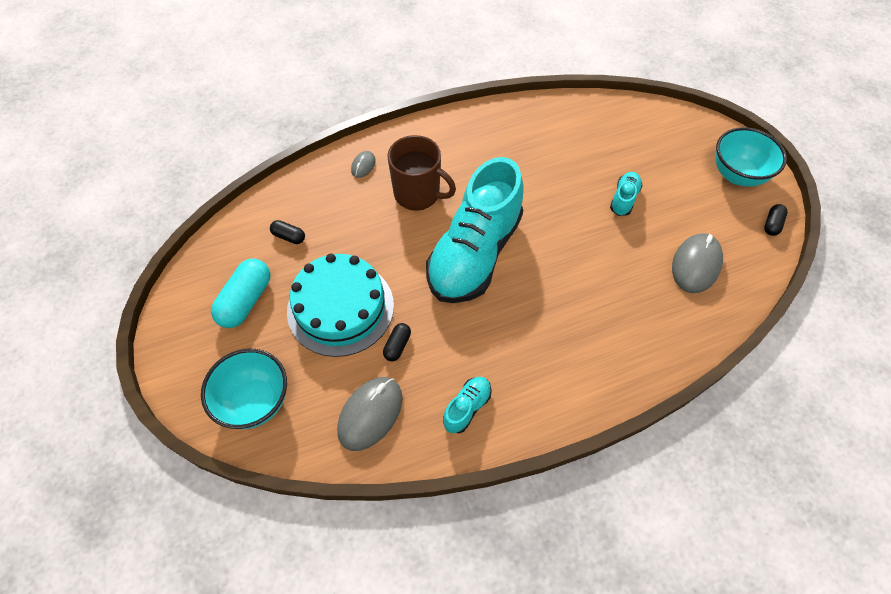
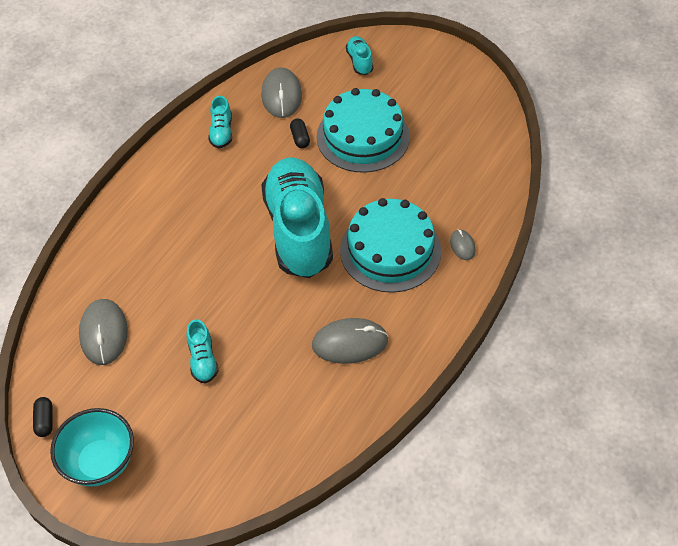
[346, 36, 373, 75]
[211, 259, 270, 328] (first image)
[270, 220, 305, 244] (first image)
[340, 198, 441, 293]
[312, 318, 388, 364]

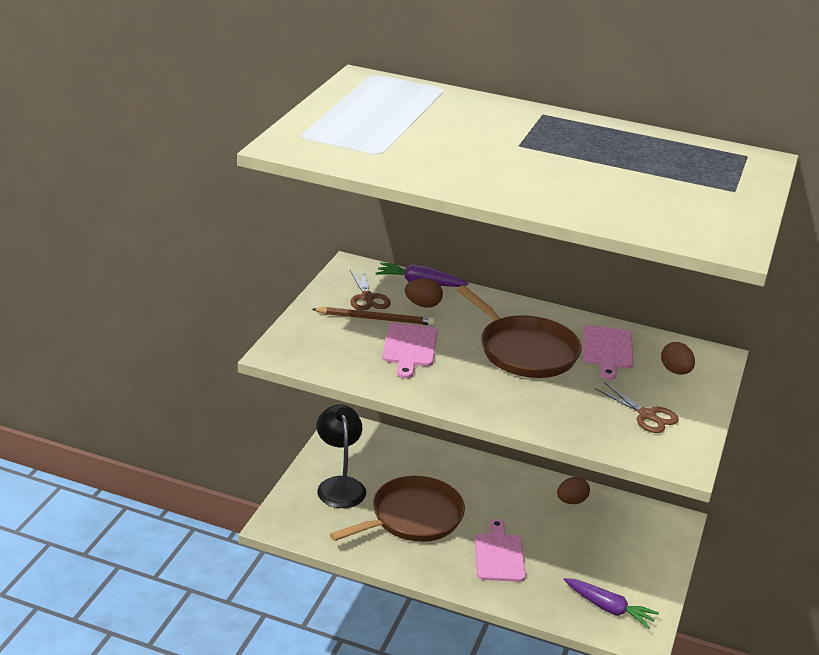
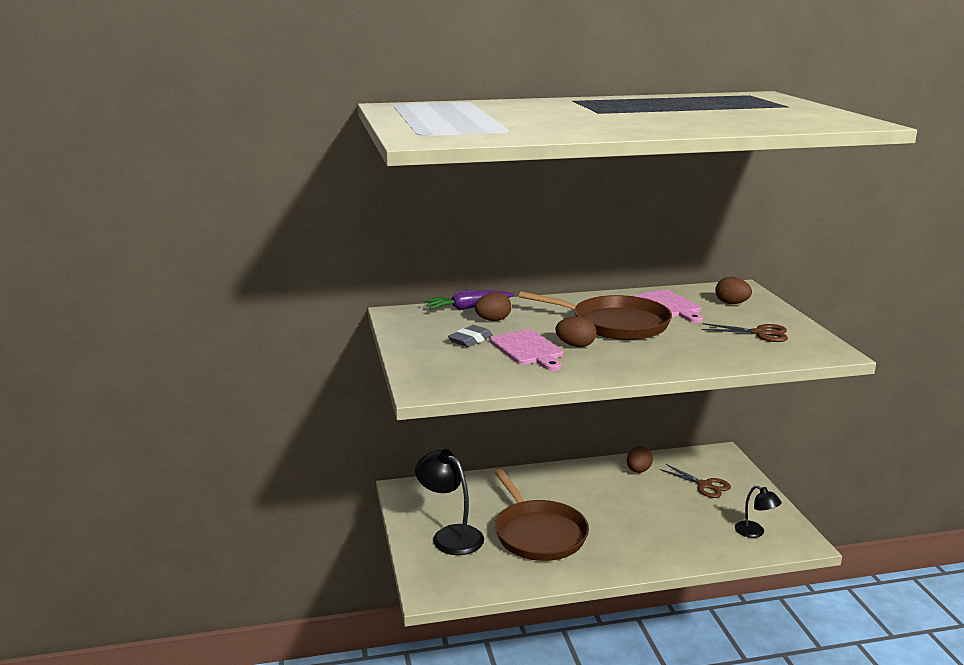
[448, 325, 493, 347]
[495, 469, 589, 561]
[660, 464, 731, 498]
[475, 519, 526, 582] (first image)
[735, 486, 782, 538]
[555, 316, 596, 347]

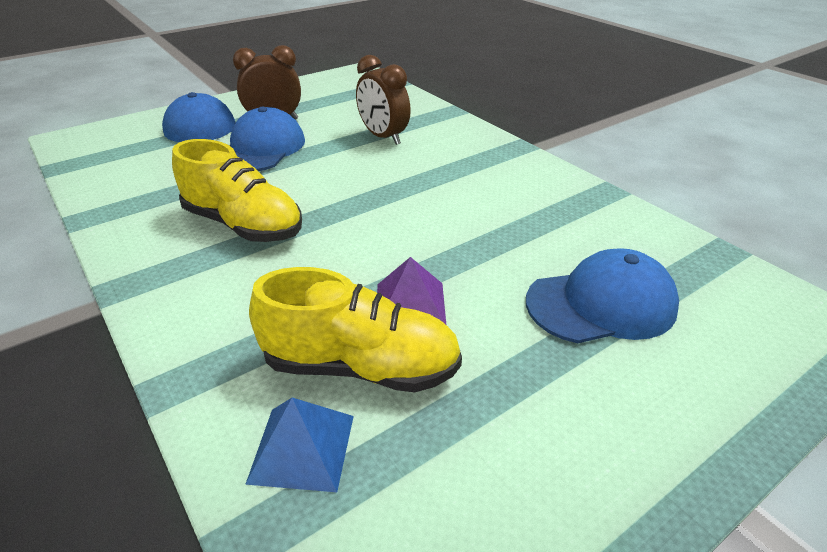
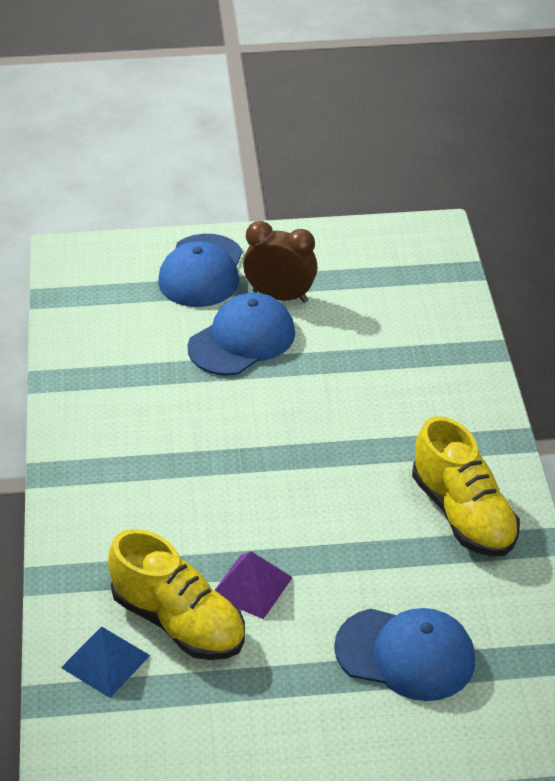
[412, 416, 520, 557]
[356, 55, 411, 145] (first image)

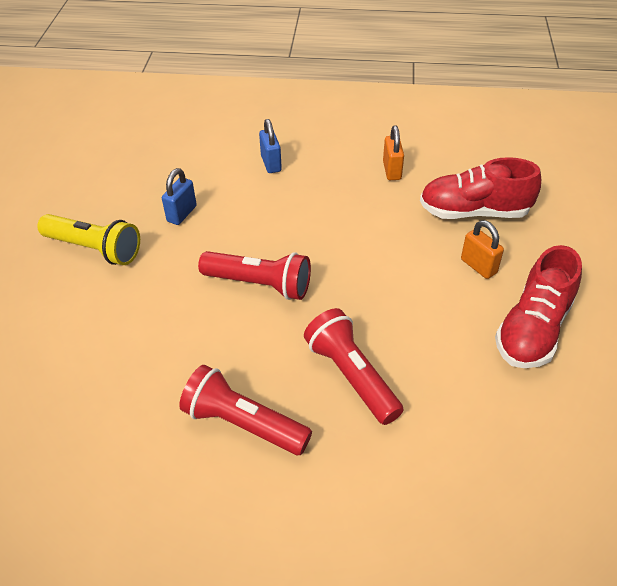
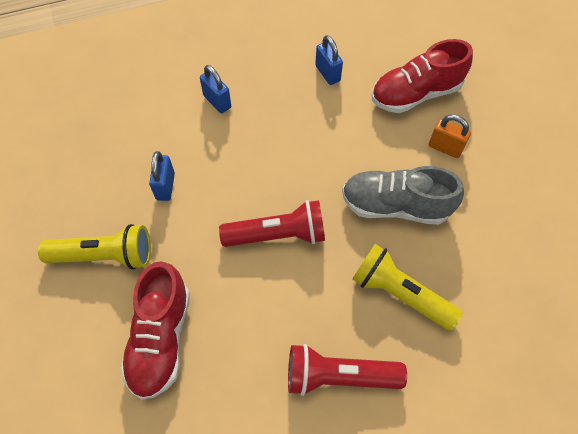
[352, 244, 463, 331]
[315, 35, 343, 85]
[120, 262, 190, 400]
[342, 166, 464, 225]

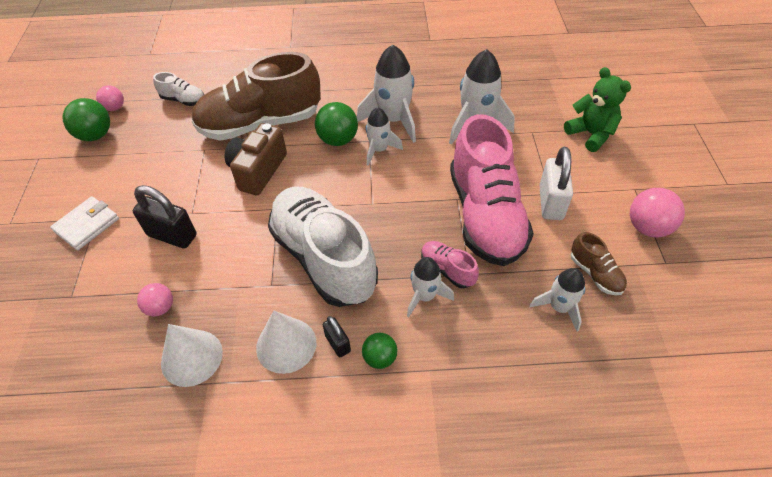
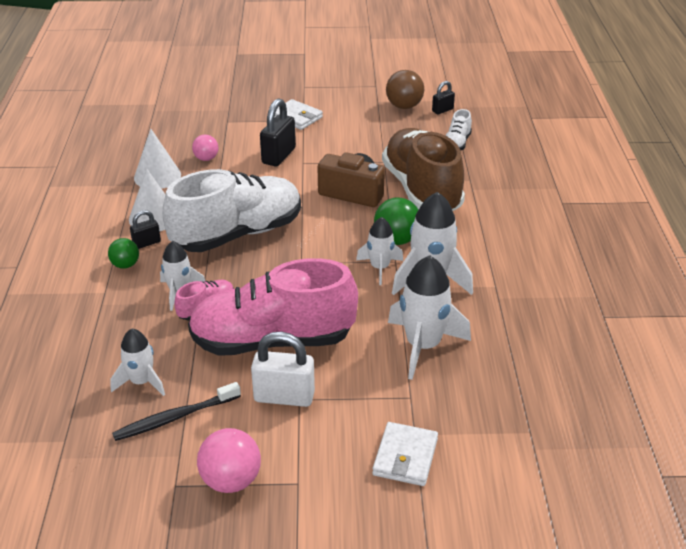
[386, 70, 424, 109]
[432, 81, 455, 114]
[372, 422, 438, 486]
[112, 382, 241, 441]

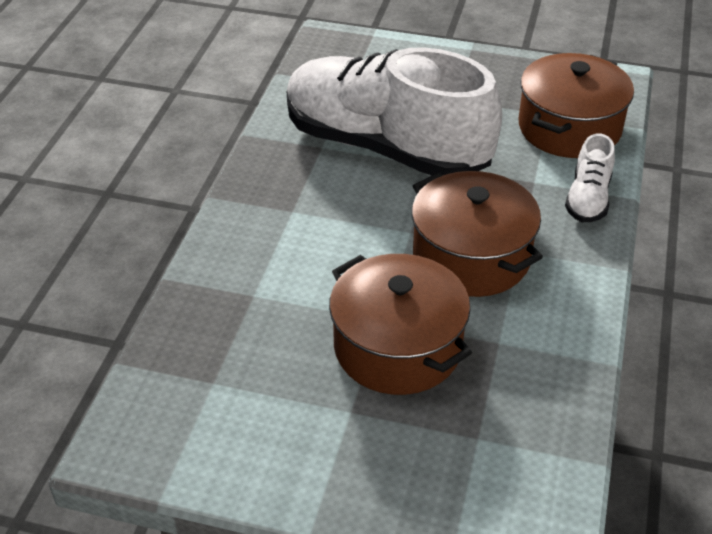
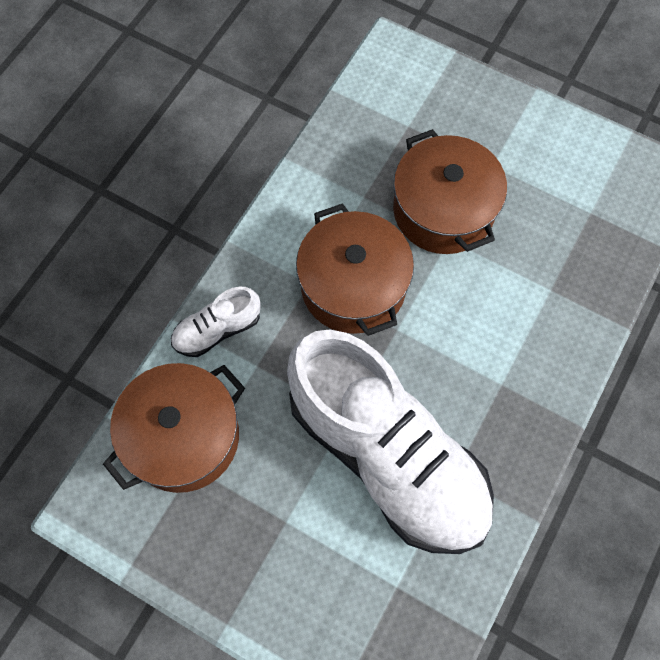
[171, 287, 261, 357]

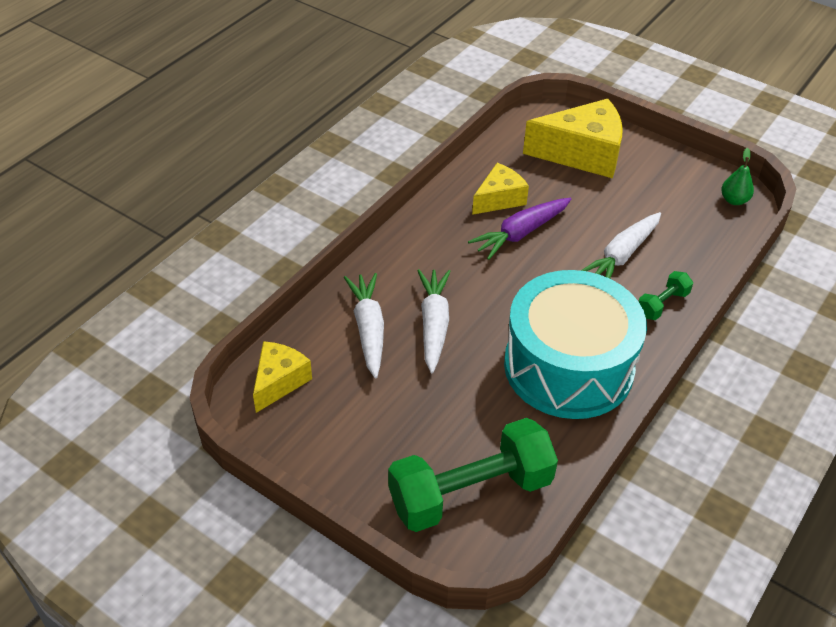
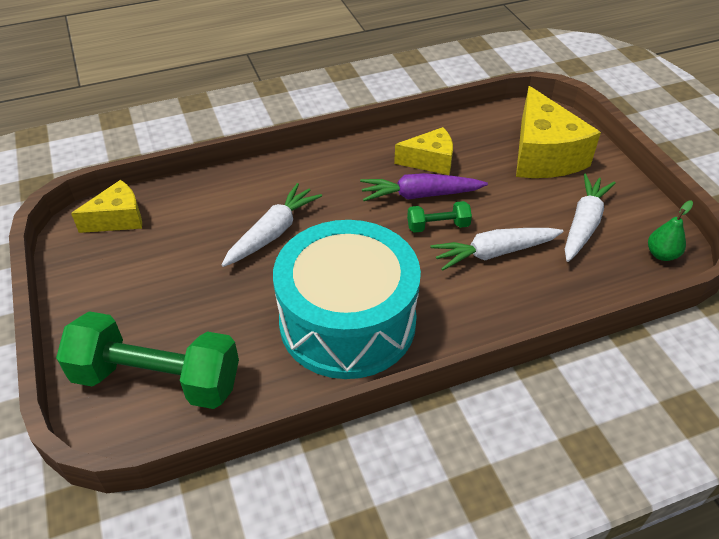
[565, 174, 616, 262]
[516, 86, 601, 178]
[407, 201, 472, 233]

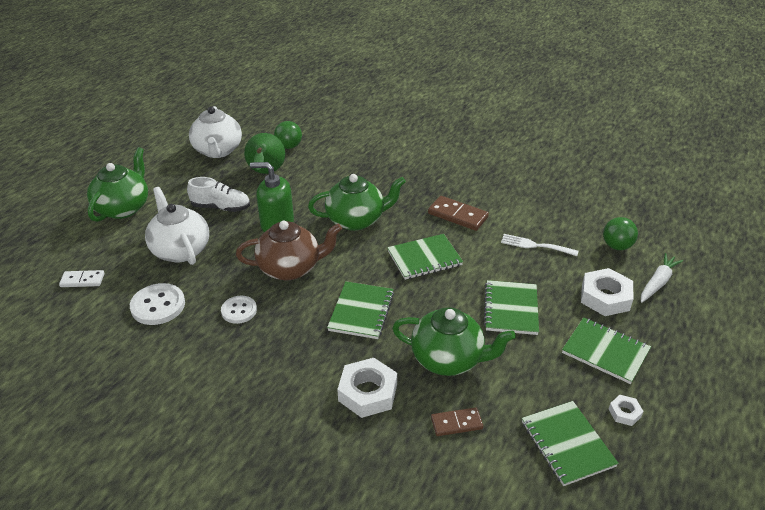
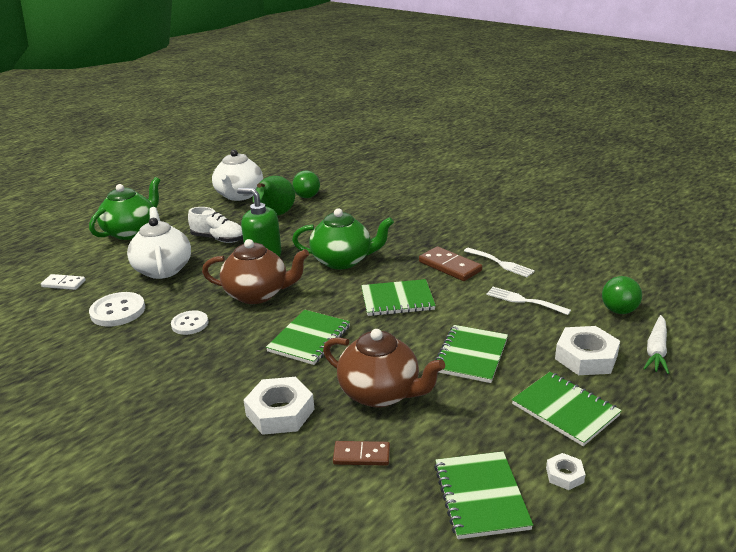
[323, 329, 445, 408]
[643, 315, 669, 374]
[464, 248, 535, 277]

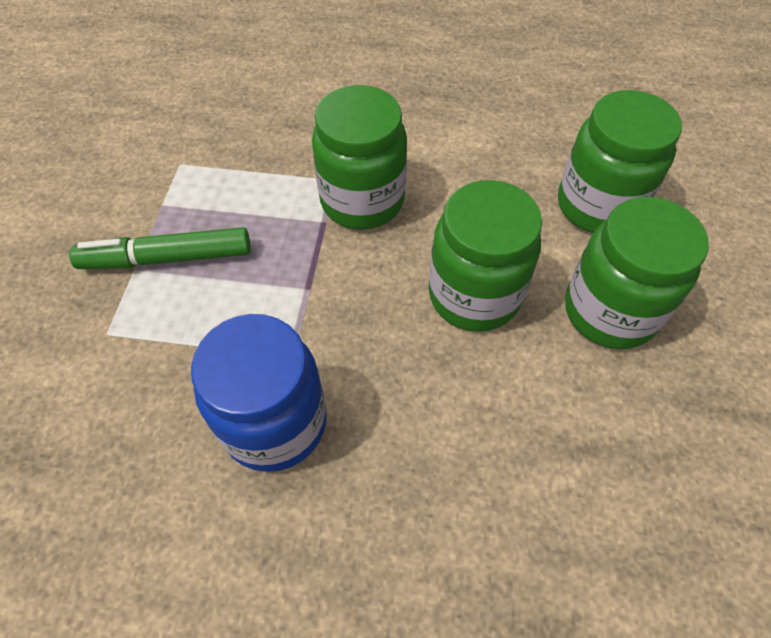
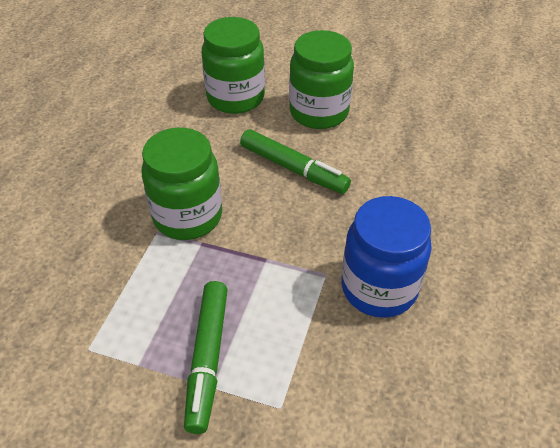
[240, 129, 351, 194]

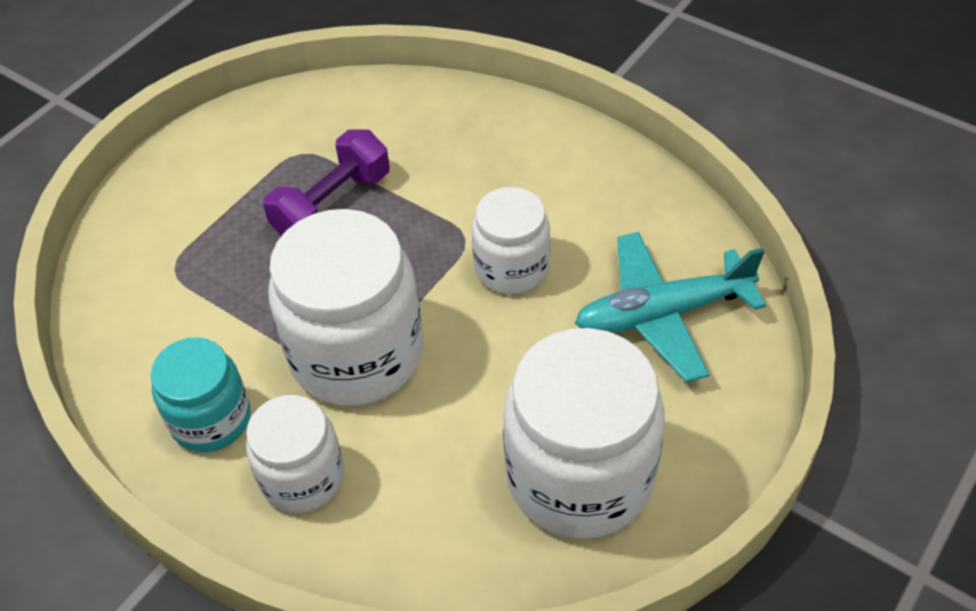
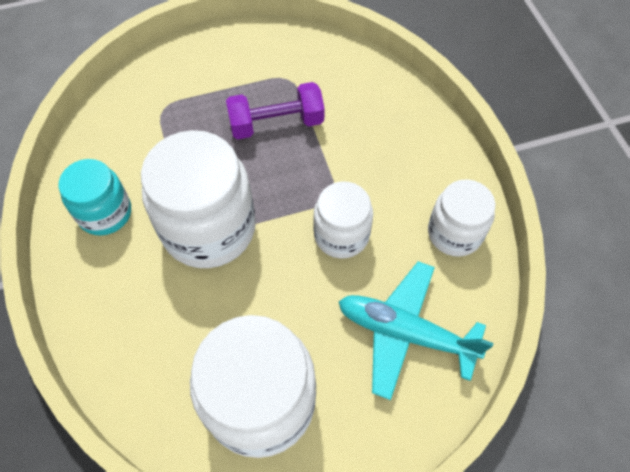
[428, 179, 495, 257]

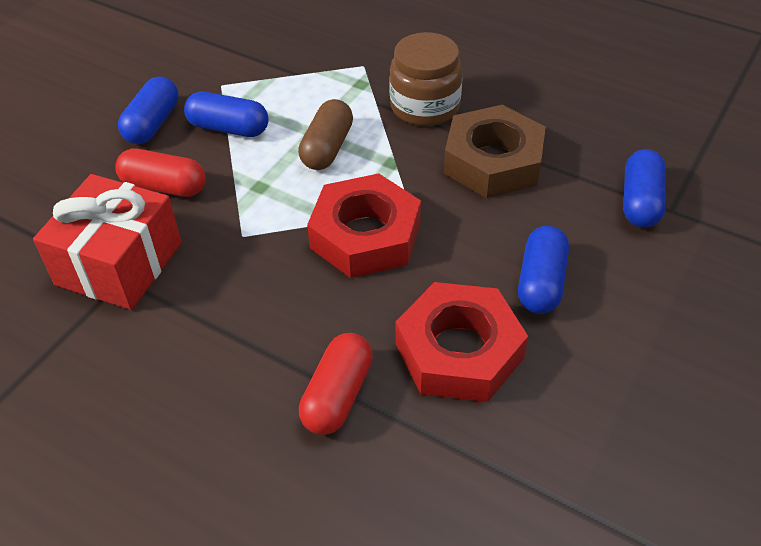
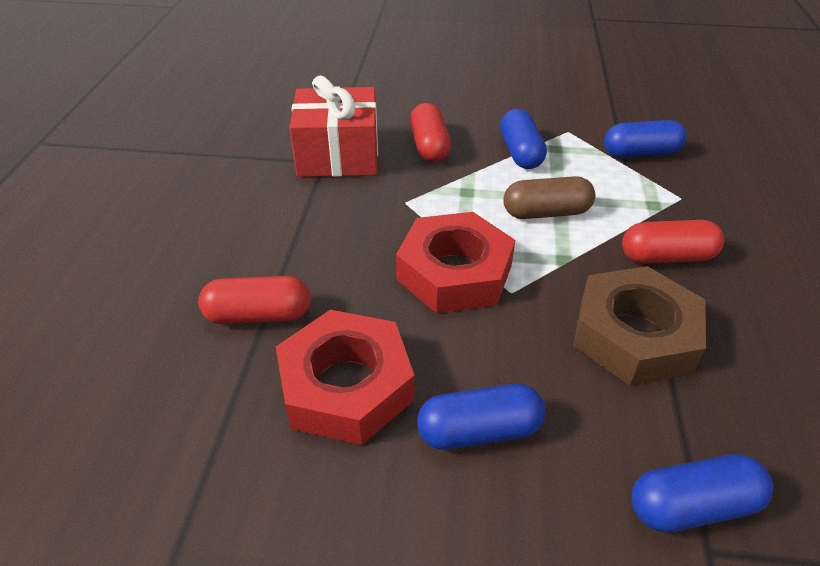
[604, 120, 687, 158]
[622, 220, 724, 264]

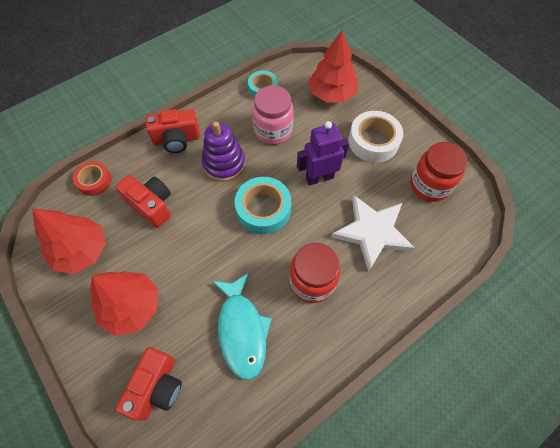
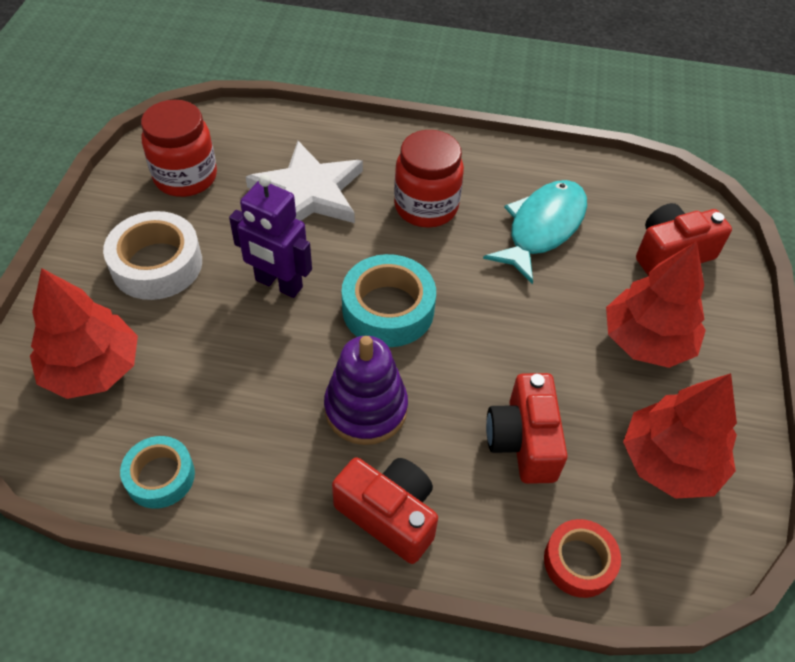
[252, 85, 294, 145] (first image)

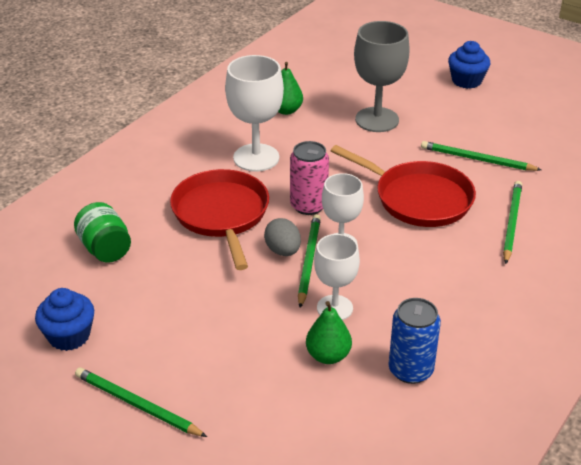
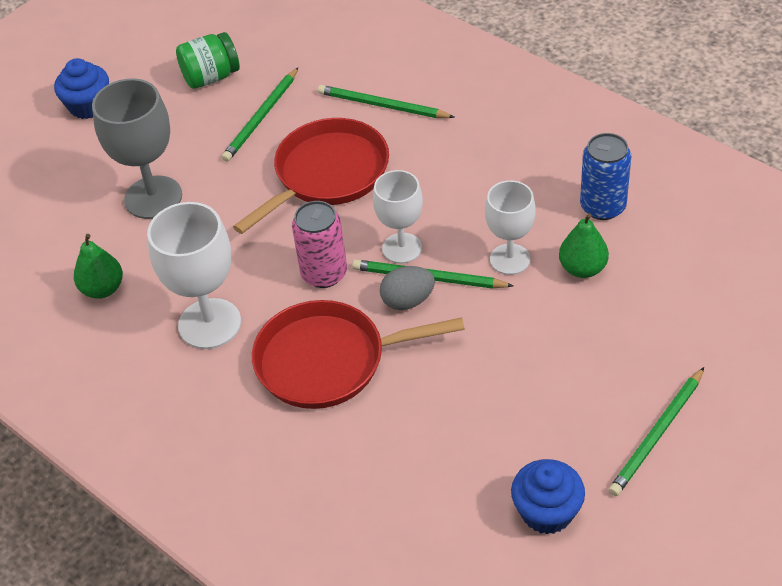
[176, 32, 240, 89]

